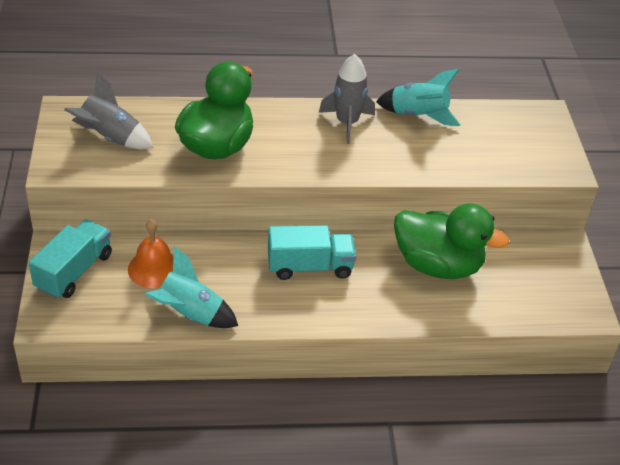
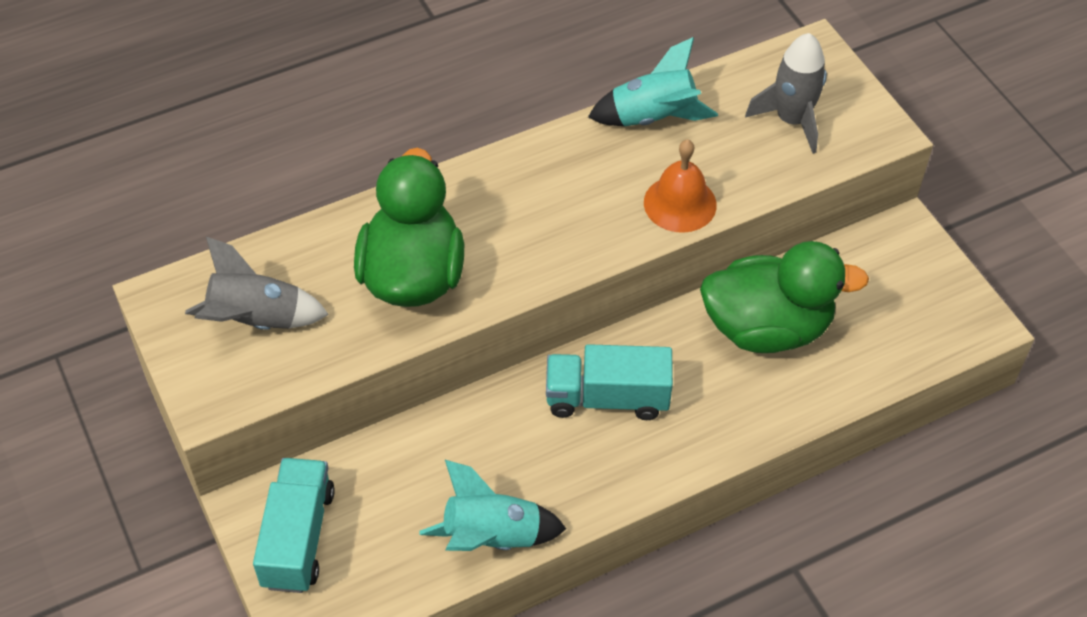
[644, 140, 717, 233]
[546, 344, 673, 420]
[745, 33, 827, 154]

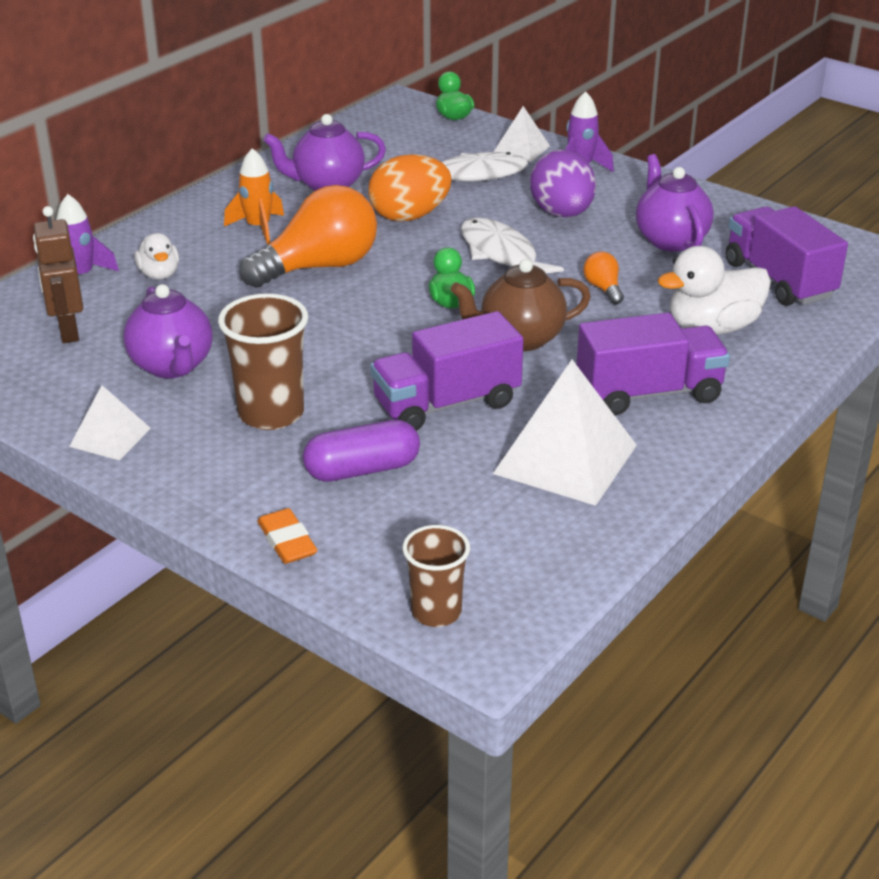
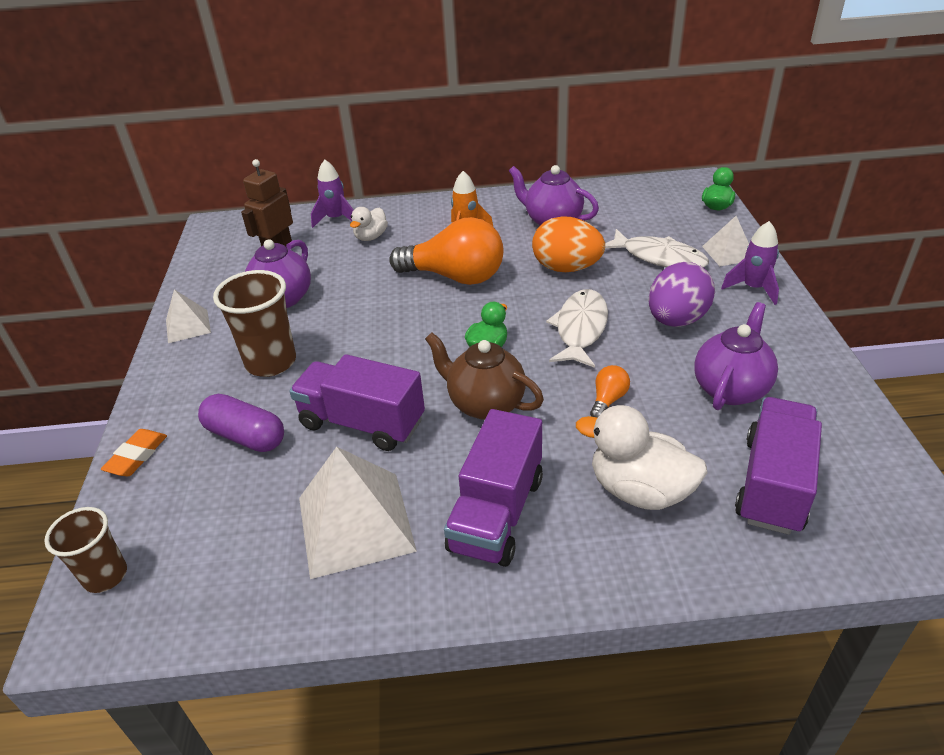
[444, 409, 543, 567]

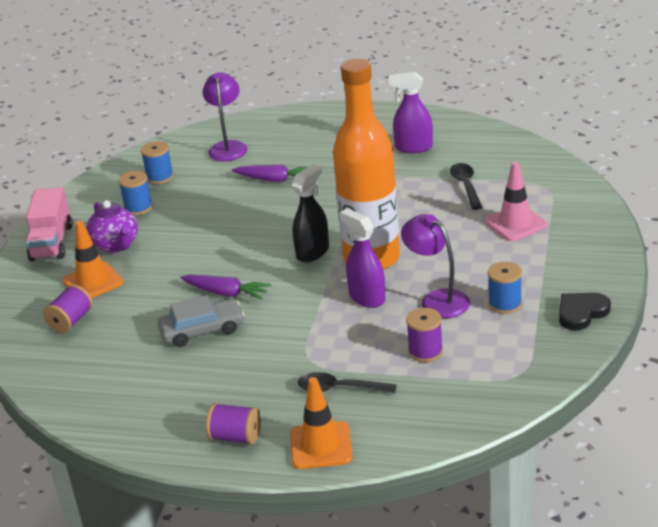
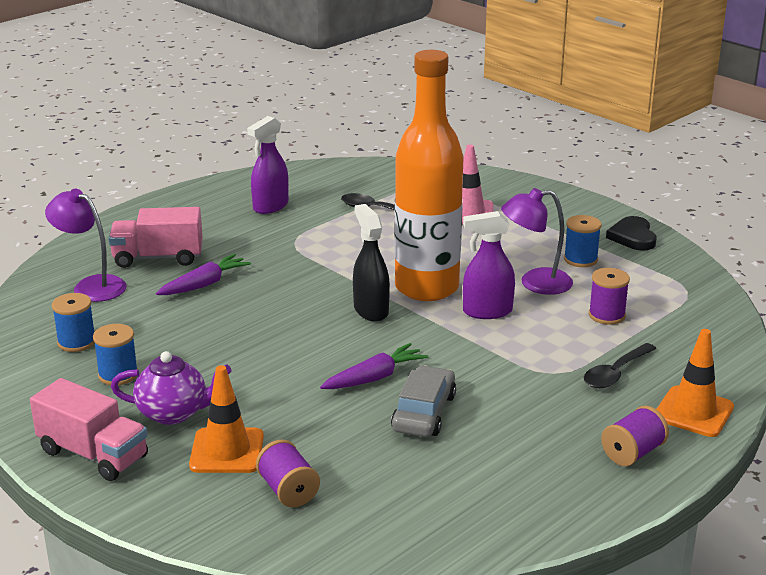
[109, 207, 203, 268]

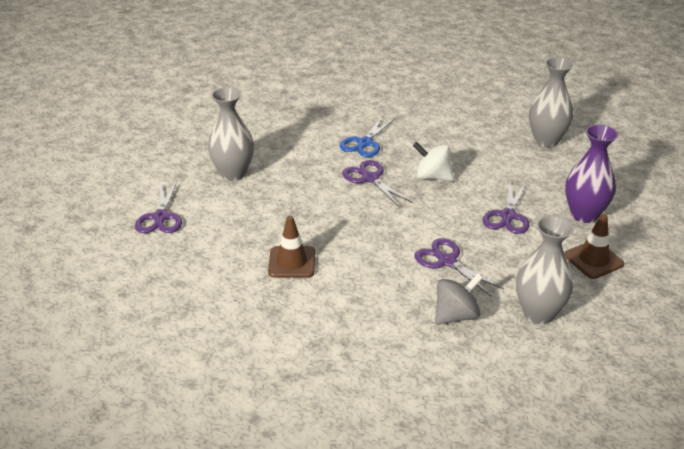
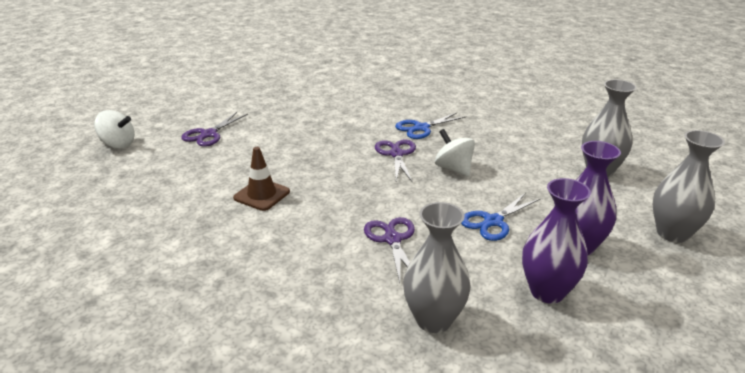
[653, 130, 725, 243]
[435, 273, 483, 325] (first image)
[461, 193, 541, 241]
[522, 178, 591, 304]
[94, 110, 135, 149]

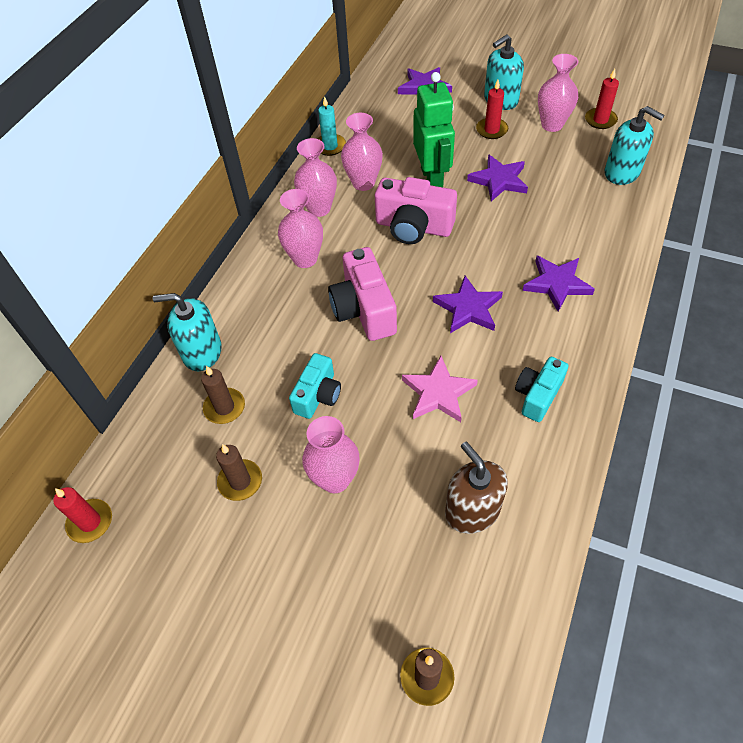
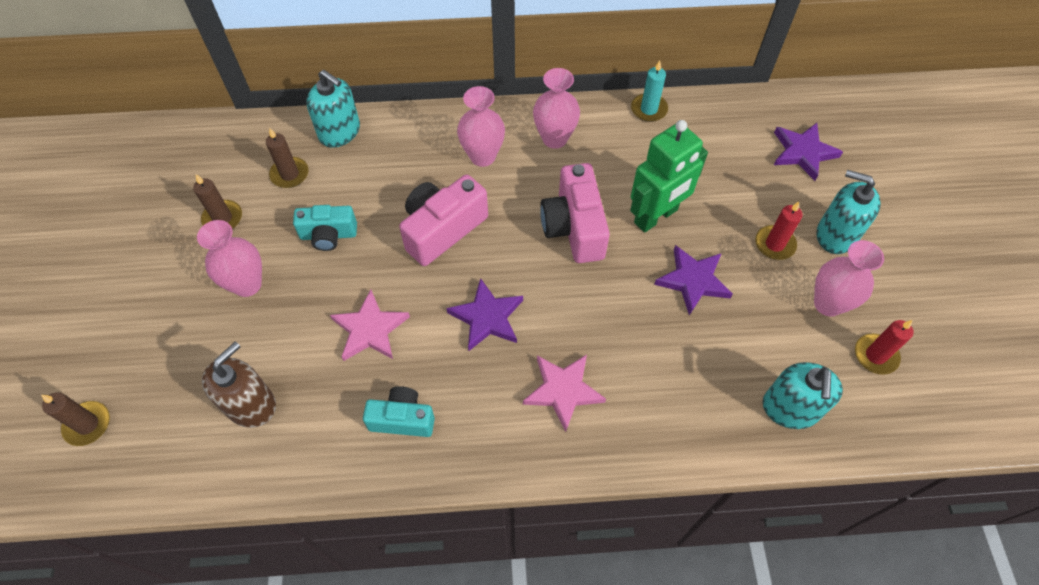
[53, 487, 112, 543] (first image)
[306, 70, 360, 148]
[341, 113, 383, 191] (first image)
[523, 355, 606, 432]

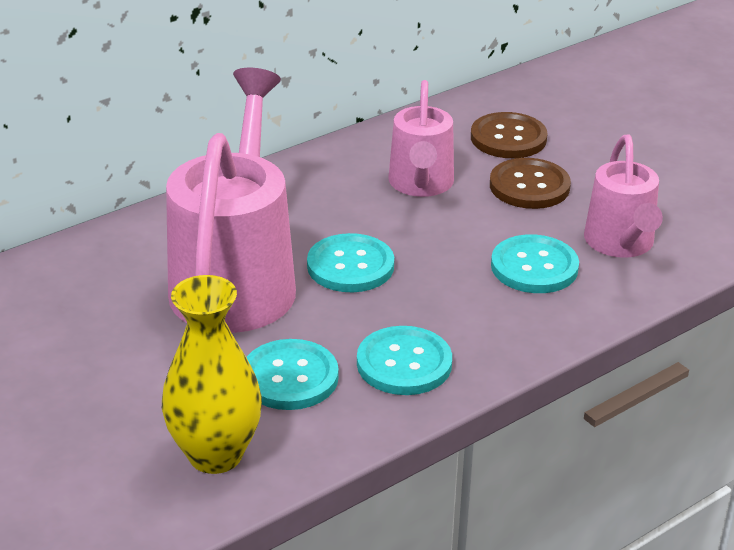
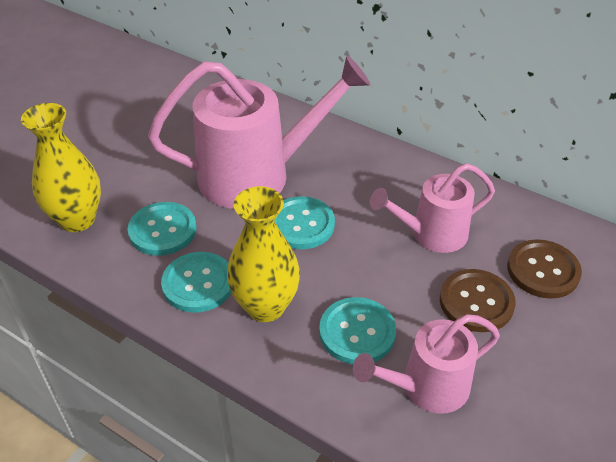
[227, 186, 300, 322]

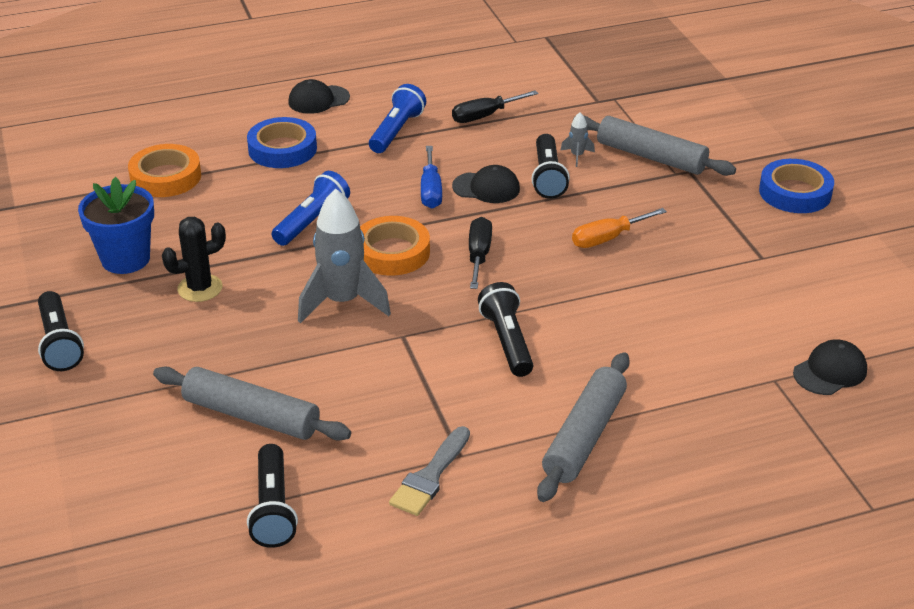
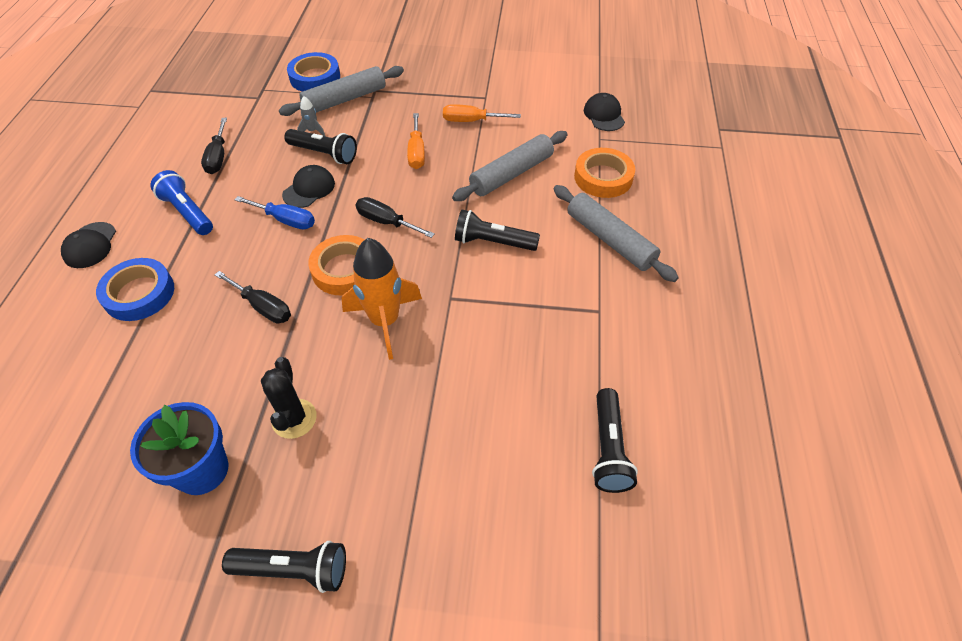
[574, 148, 635, 198]
[452, 131, 568, 201]
[592, 388, 638, 493]
[215, 271, 291, 323]
[342, 238, 422, 360]
[389, 426, 470, 516] (first image)
[287, 52, 340, 92]
[443, 104, 521, 122]

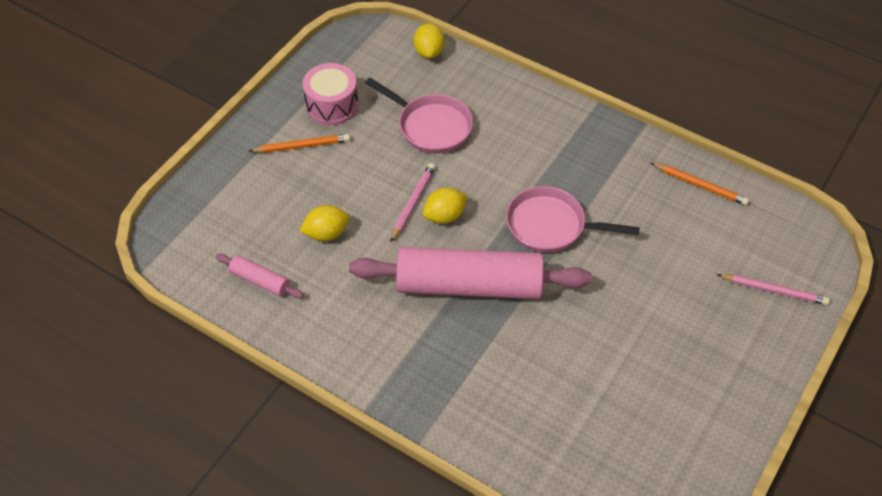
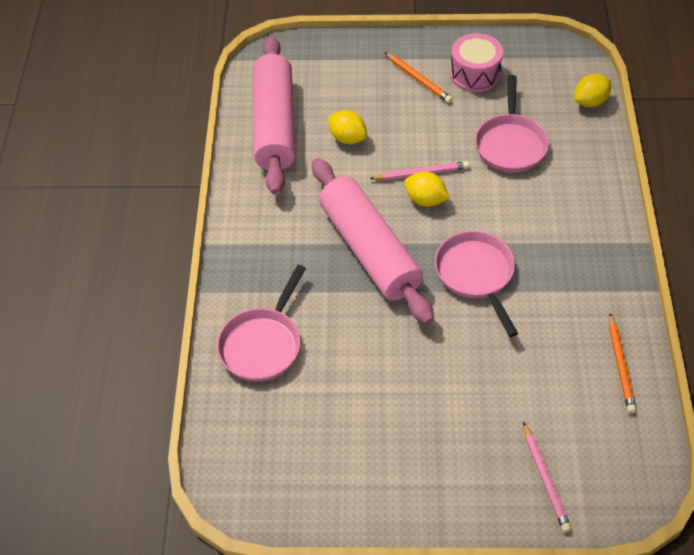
[253, 36, 295, 195]
[217, 265, 306, 382]

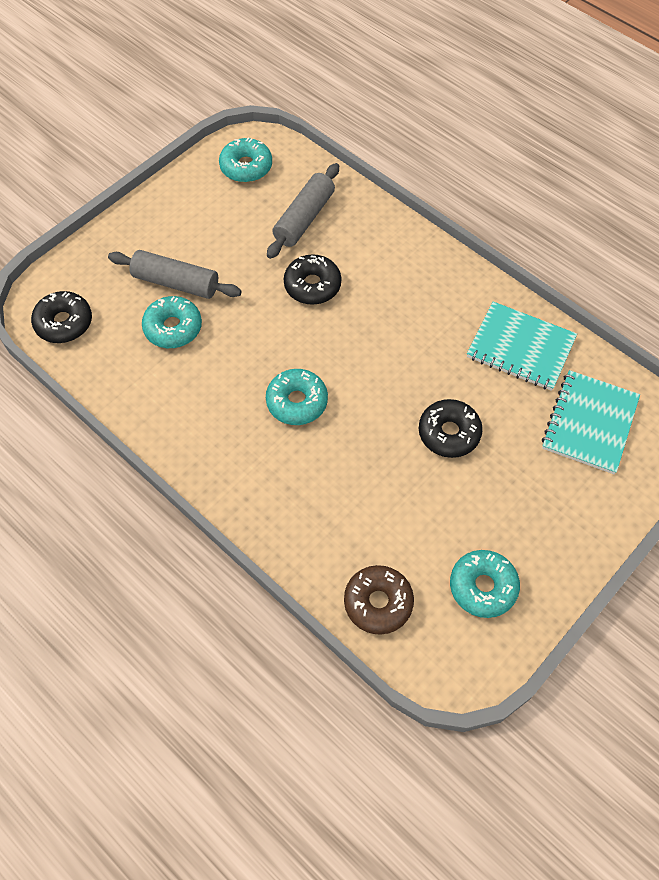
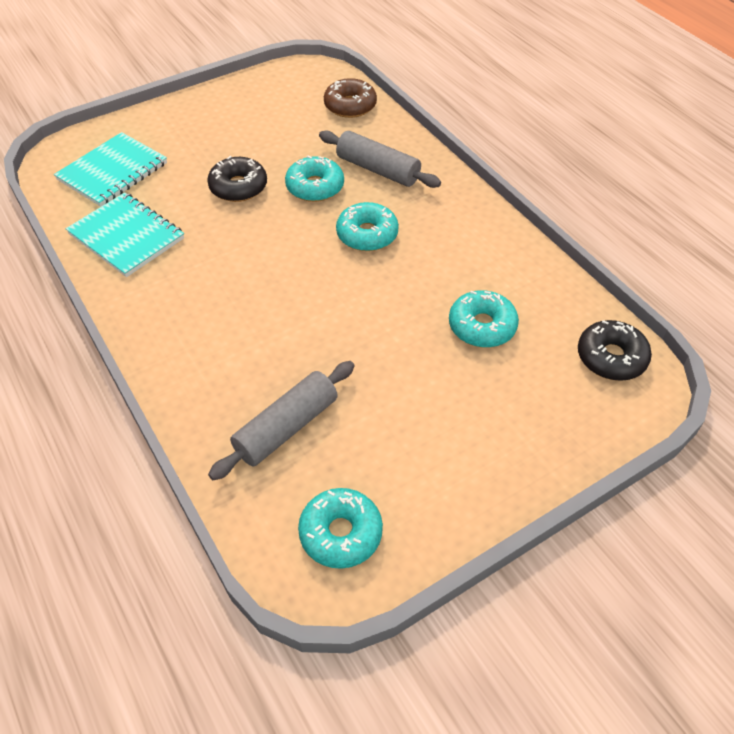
[319, 130, 441, 188]
[284, 254, 341, 305] (first image)
[285, 156, 344, 202]

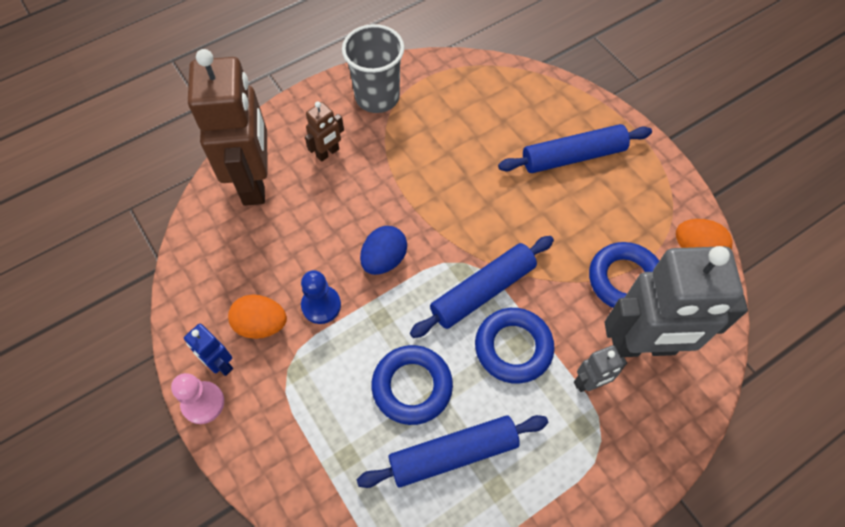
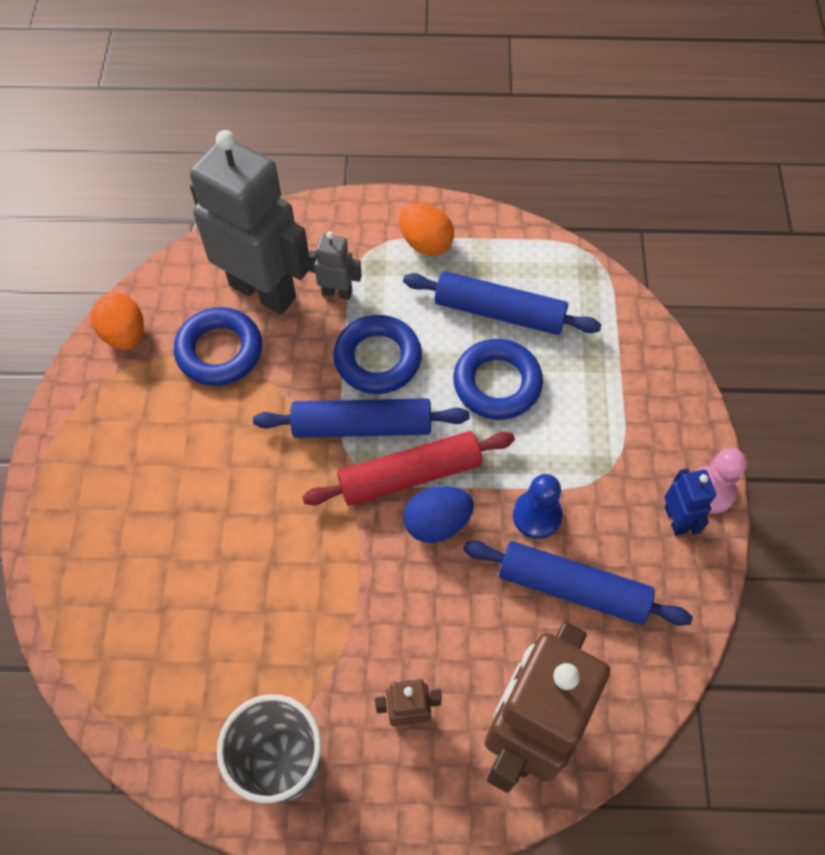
[399, 203, 454, 256]
[463, 541, 693, 626]
[302, 431, 515, 506]

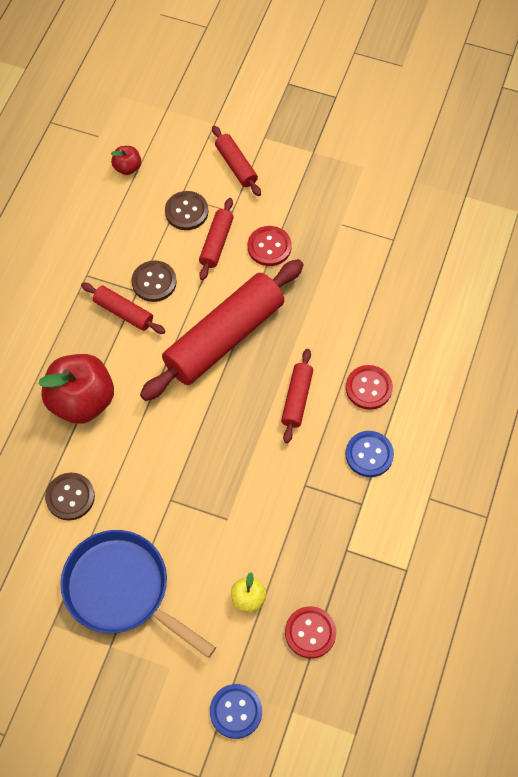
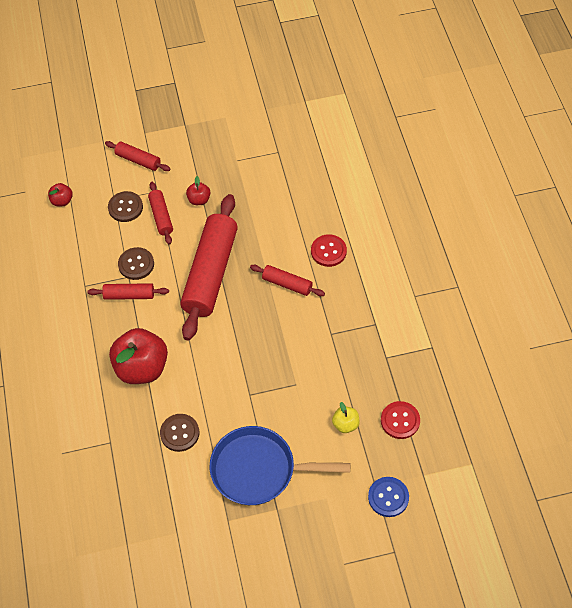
[186, 176, 211, 205]
[250, 265, 325, 296]
[346, 431, 394, 477] (first image)

